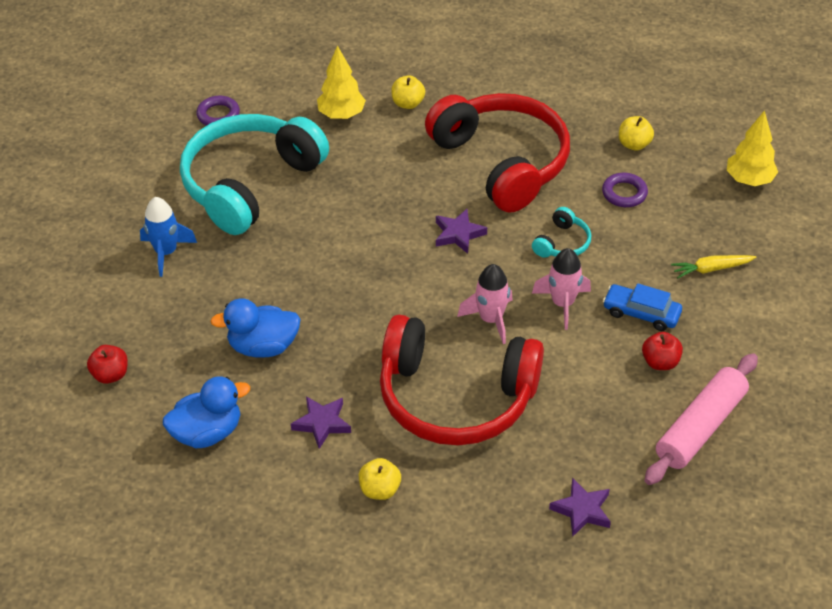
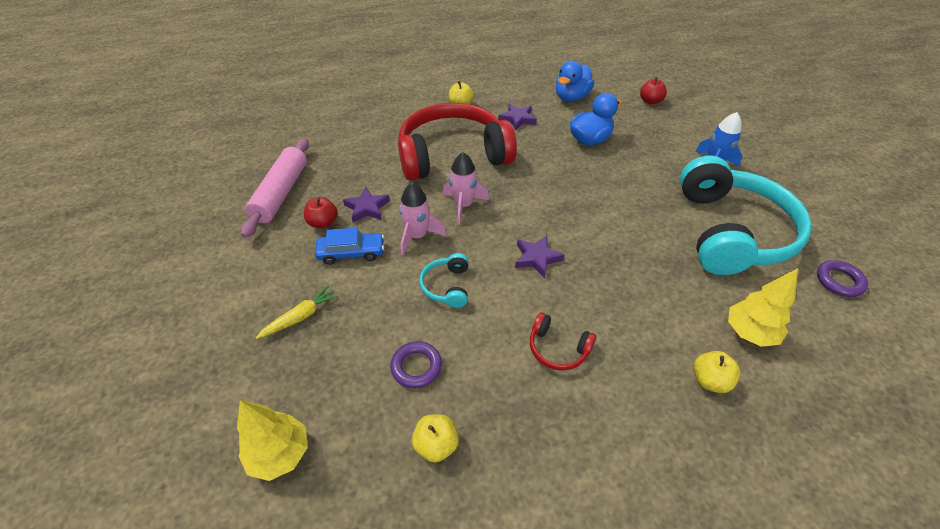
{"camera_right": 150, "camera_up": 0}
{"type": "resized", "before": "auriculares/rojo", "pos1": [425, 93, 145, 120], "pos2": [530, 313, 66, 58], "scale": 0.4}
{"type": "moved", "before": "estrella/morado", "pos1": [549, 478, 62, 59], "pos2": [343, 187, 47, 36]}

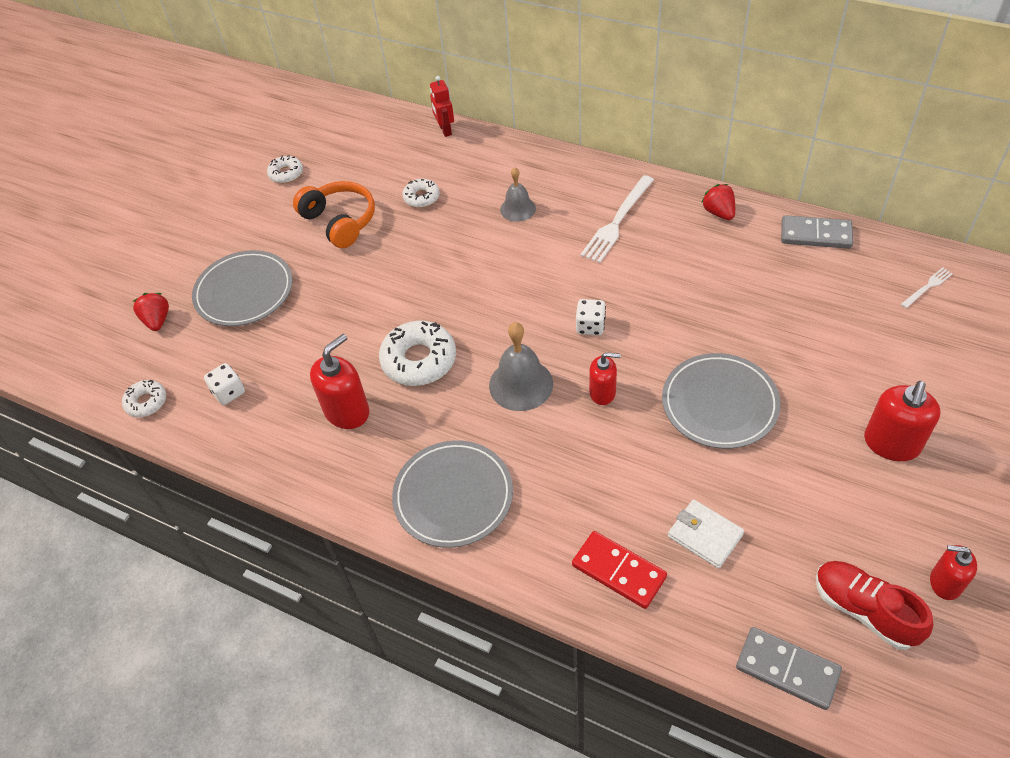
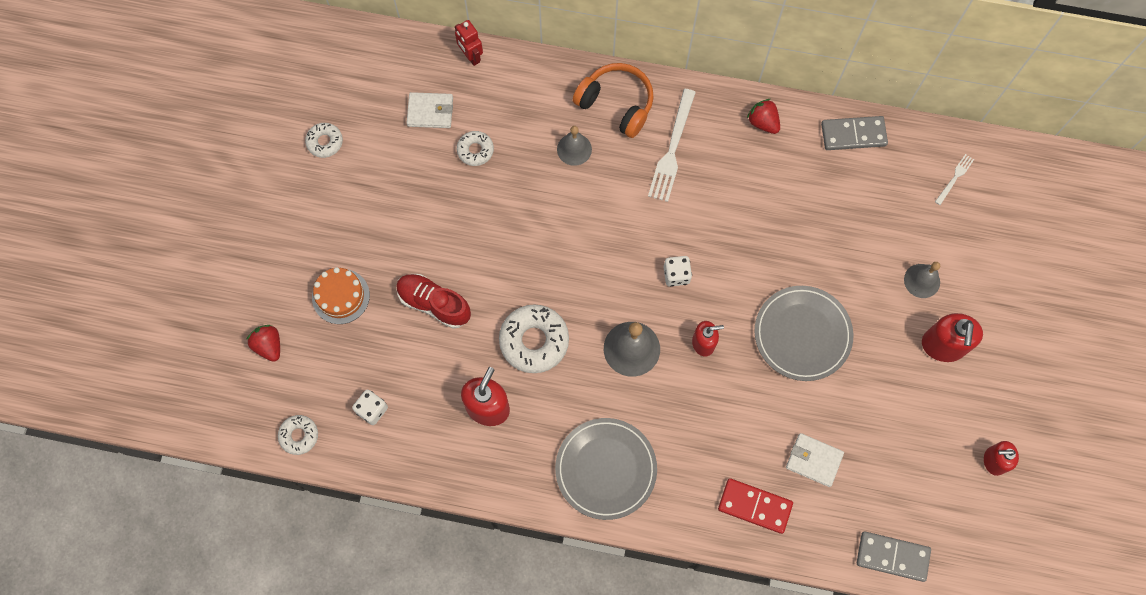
{"camera_right": -20, "camera_up": 20}
{"type": "moved", "before": "auriculares/naranja", "pos1": [293, 181, 82, 67], "pos2": [573, 63, 81, 75]}
{"type": "replaced", "before": "plato/gris", "after": "tarta/naranja", "pos1": [192, 250, 101, 76], "pos2": [312, 267, 58, 57]}
{"type": "moved", "before": "zapato/rojo", "pos1": [816, 561, 117, 89], "pos2": [396, 274, 75, 55]}
{"type": "added", "after": "cartera/blanco", "pos2": [407, 92, 46, 36]}
{"type": "added", "after": "campana/gris", "pos2": [904, 262, 36, 36]}

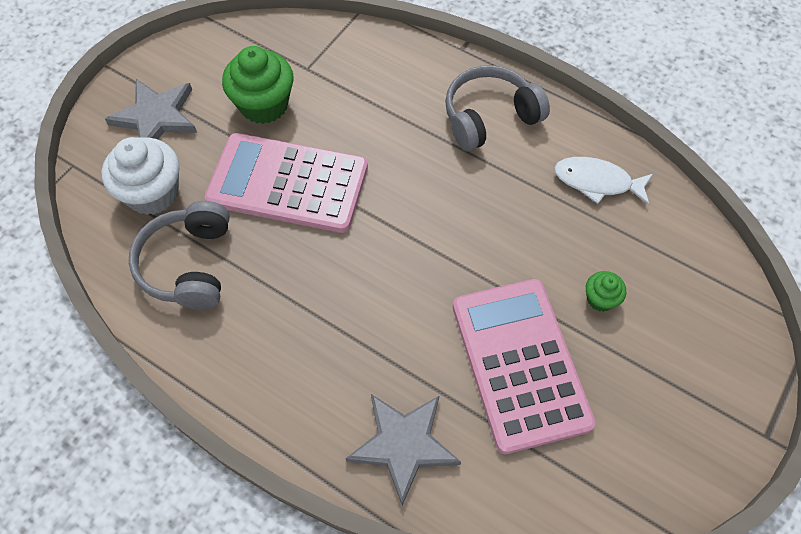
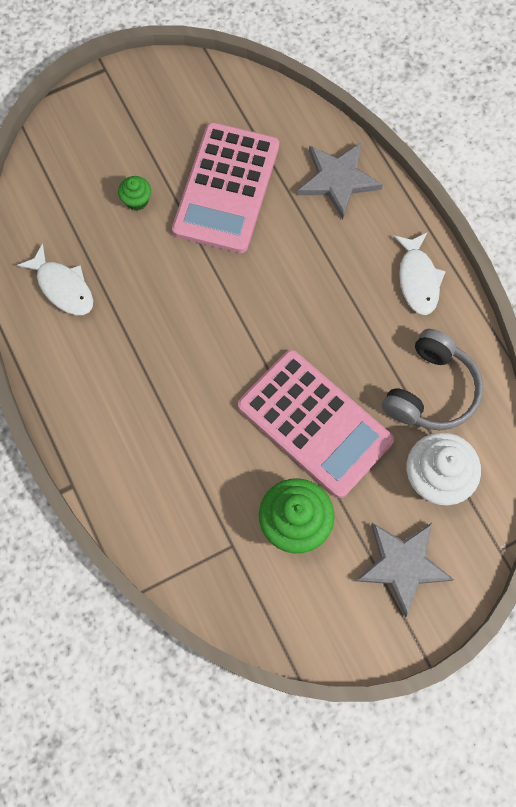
{"camera_right": -150, "camera_up": 10}
{"type": "removed", "before": "auriculares/gris", "pos1": [445, 65, 105, 86]}
{"type": "added", "after": "pez/blanco", "pos2": [394, 233, 52, 82]}

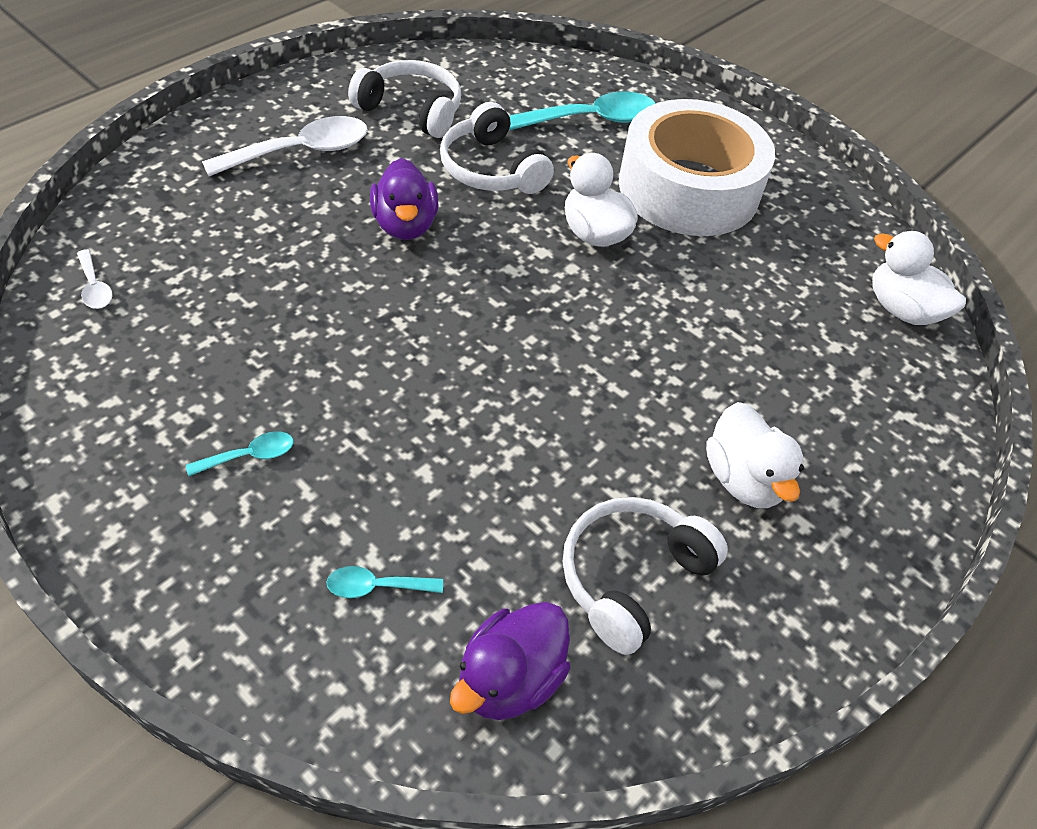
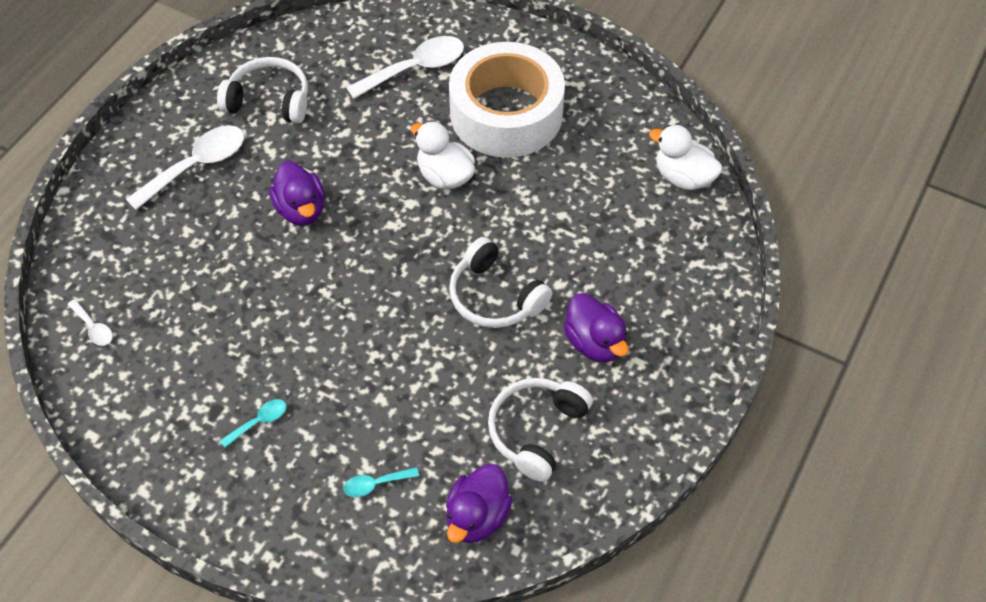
{"camera_right": -10, "camera_up": 5}
{"type": "recoloured", "before": "cuchara/turquesa", "after": "cuchara/blanco", "pos1": [509, 92, 147, 38], "pos2": [346, 36, 118, 63]}
{"type": "moved", "before": "auriculares/blanco", "pos1": [440, 102, 114, 92], "pos2": [449, 237, 103, 91]}
{"type": "recoloured", "before": "pato/blanco", "after": "pato/morado", "pos1": [706, 402, 98, 106], "pos2": [563, 293, 65, 70]}

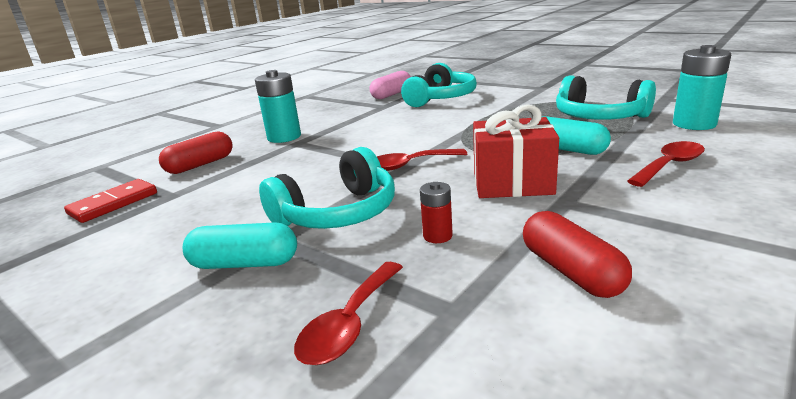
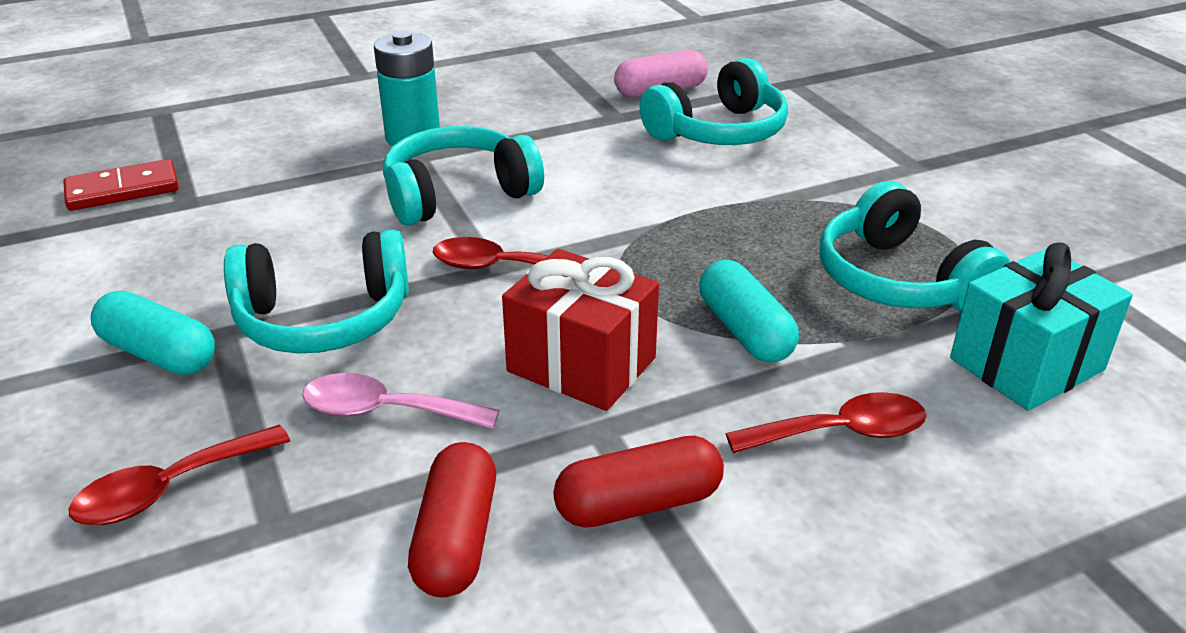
{"camera_right": 25, "camera_up": 10}
{"type": "replaced", "before": "pila/turquesa", "after": "regalo/turquesa", "pos1": [673, 45, 58, 85], "pos2": [950, 242, 183, 169]}
{"type": "moved", "before": "cápsula/rojo", "pos1": [159, 132, 74, 42], "pos2": [553, 436, 171, 91]}
{"type": "replaced", "before": "pila/rojo", "after": "cuchara/rosa", "pos1": [420, 182, 33, 61], "pos2": [302, 373, 197, 56]}
{"type": "added", "after": "auriculares/turquesa", "pos2": [383, 126, 161, 99]}

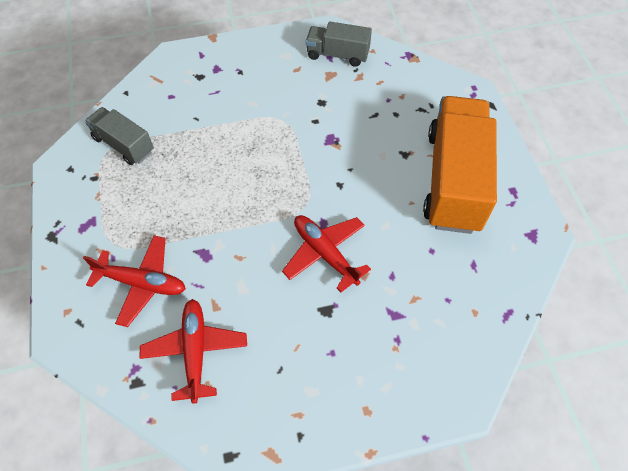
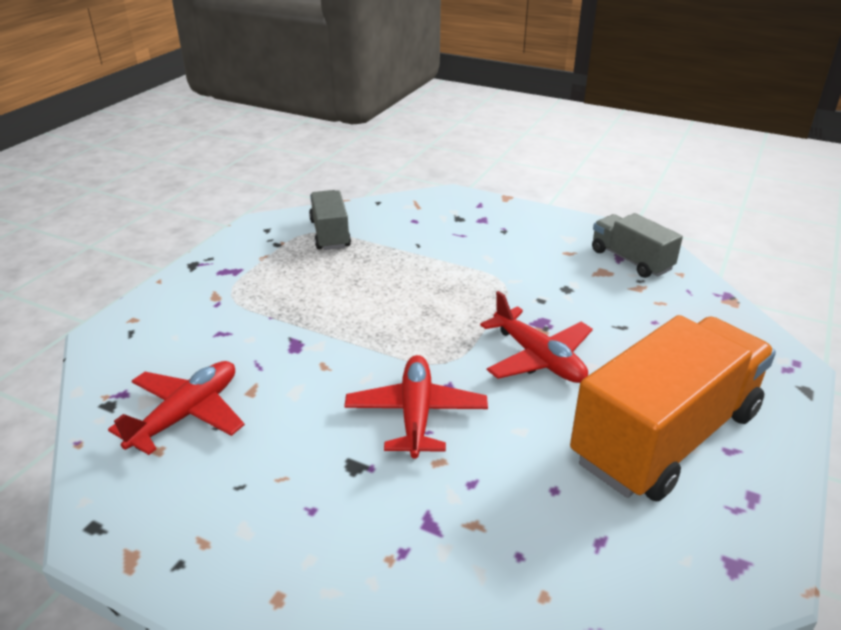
{"camera_right": 40, "camera_up": -25}
{"type": "moved", "before": "avión/rojo", "pos1": [83, 235, 103, 92], "pos2": [480, 291, 113, 92]}

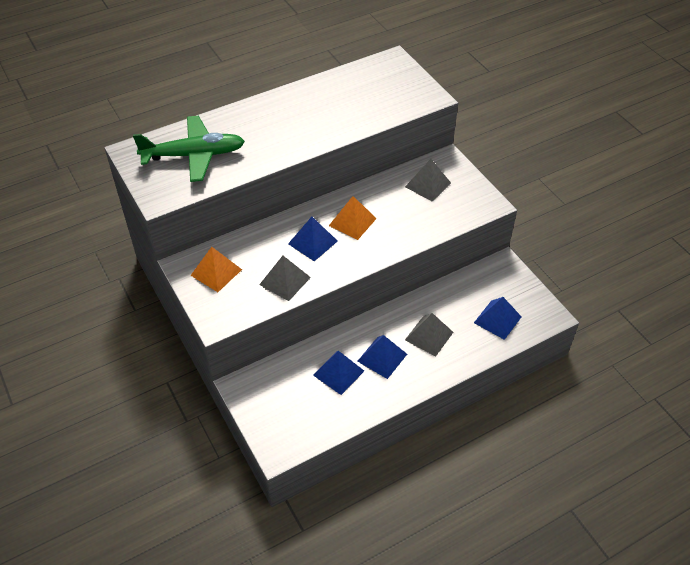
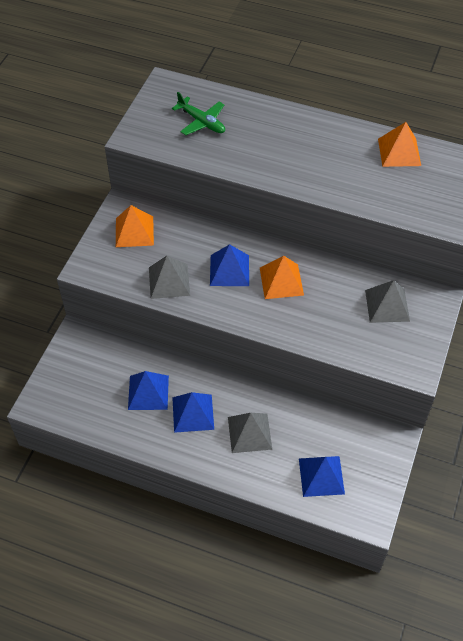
{"camera_right": 50, "camera_up": 5}
{"type": "resized", "before": "avión/verde", "pos1": [133, 116, 112, 66], "pos2": [172, 92, 53, 43], "scale": 0.57}
{"type": "added", "after": "pirámide/naranja", "pos2": [378, 122, 43, 45]}

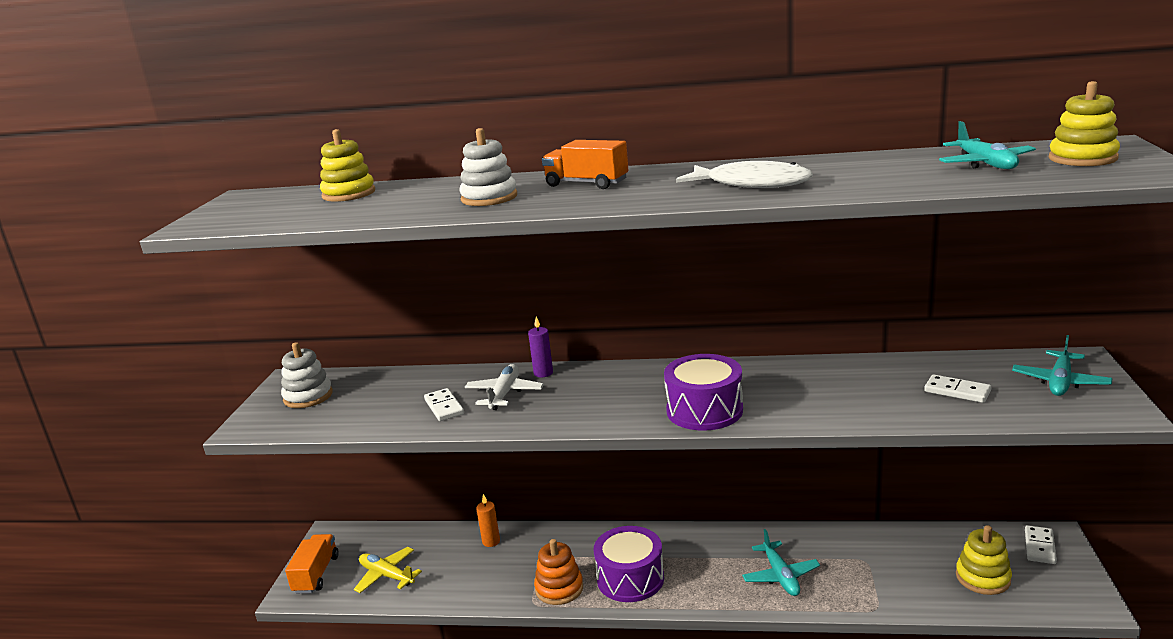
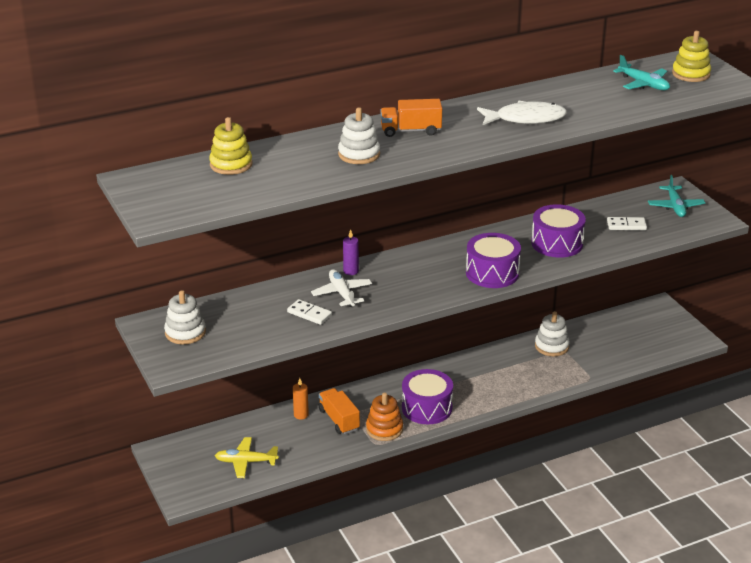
{"camera_right": -35, "camera_up": 10}
{"type": "removed", "before": "juguete apilable/amarillo", "pos1": [956, 525, 56, 70]}
{"type": "removed", "before": "ficha de dominó/blanco", "pos1": [1025, 525, 32, 39]}
{"type": "removed", "before": "avión/turquesa", "pos1": [742, 529, 78, 67]}
{"type": "moved", "before": "camión/naranja", "pos1": [285, 534, 54, 60], "pos2": [319, 388, 41, 46]}
{"type": "added", "after": "tambor/morado", "pos2": [531, 204, 55, 54]}
{"type": "added", "after": "juguete apilable/blanco", "pos2": [535, 311, 35, 45]}

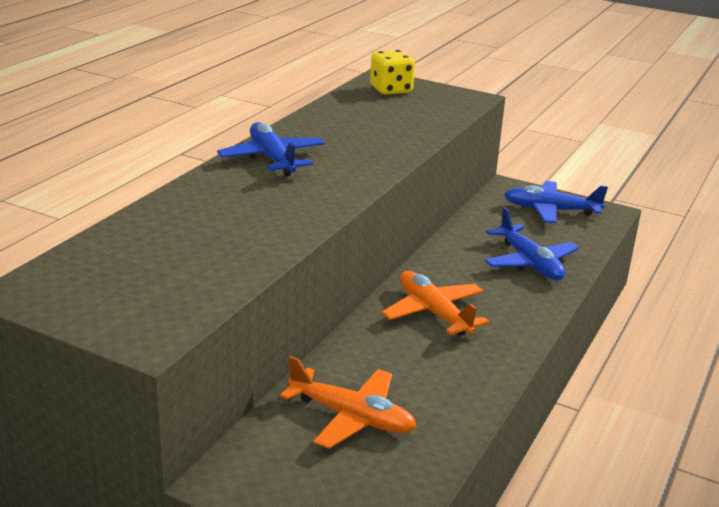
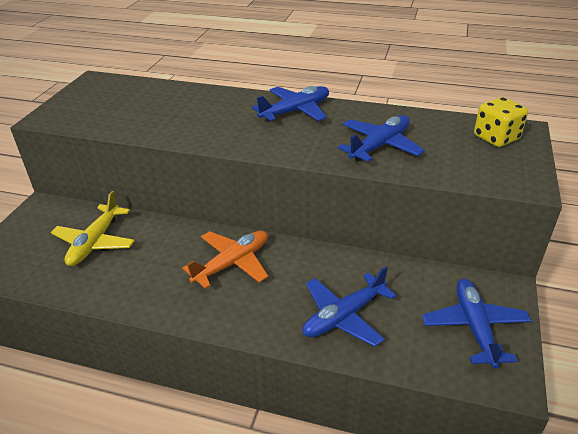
{"camera_right": 80, "camera_up": 10}
{"type": "recoloured", "before": "avión/naranja", "after": "avión/amarillo", "pos1": [280, 356, 137, 93], "pos2": [51, 191, 84, 75]}
{"type": "added", "after": "avión/azul", "pos2": [338, 115, 87, 47]}

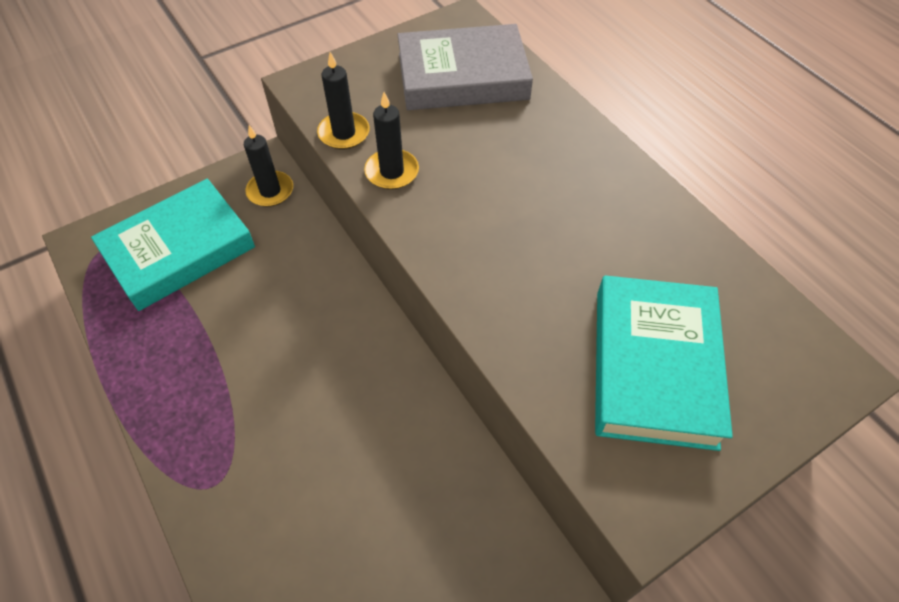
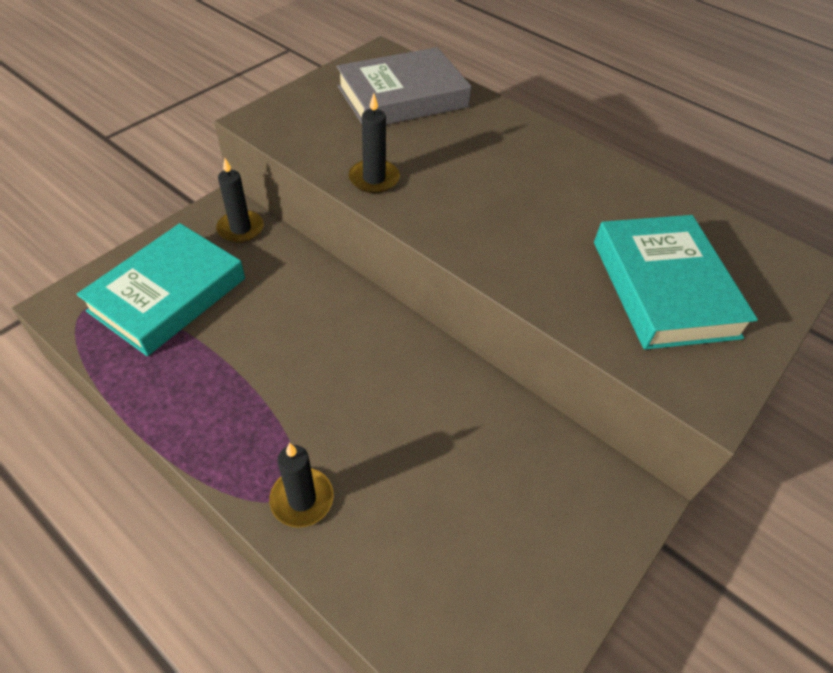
{"camera_right": -20, "camera_up": -5}
{"type": "moved", "before": "vela/negro", "pos1": [317, 52, 53, 97], "pos2": [269, 443, 65, 85]}

